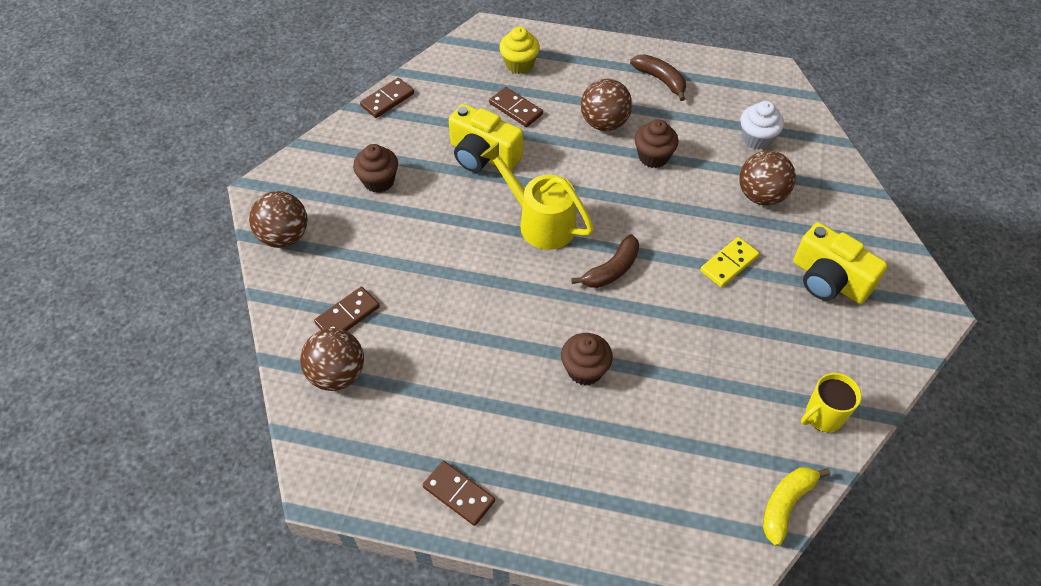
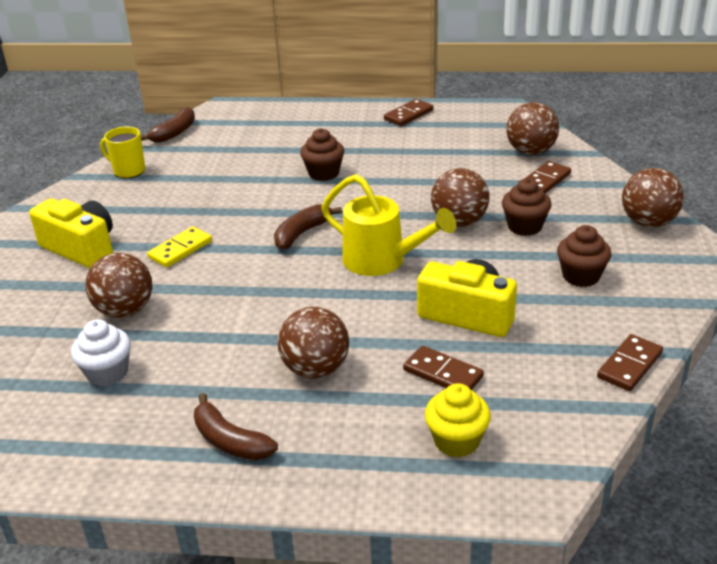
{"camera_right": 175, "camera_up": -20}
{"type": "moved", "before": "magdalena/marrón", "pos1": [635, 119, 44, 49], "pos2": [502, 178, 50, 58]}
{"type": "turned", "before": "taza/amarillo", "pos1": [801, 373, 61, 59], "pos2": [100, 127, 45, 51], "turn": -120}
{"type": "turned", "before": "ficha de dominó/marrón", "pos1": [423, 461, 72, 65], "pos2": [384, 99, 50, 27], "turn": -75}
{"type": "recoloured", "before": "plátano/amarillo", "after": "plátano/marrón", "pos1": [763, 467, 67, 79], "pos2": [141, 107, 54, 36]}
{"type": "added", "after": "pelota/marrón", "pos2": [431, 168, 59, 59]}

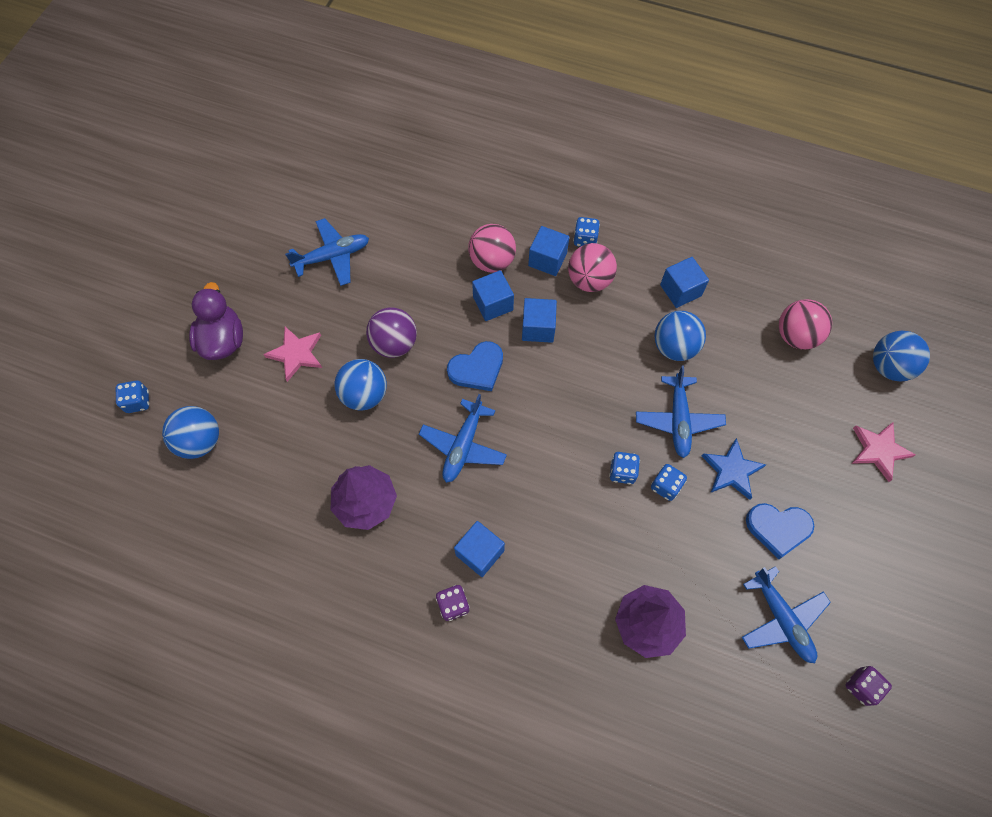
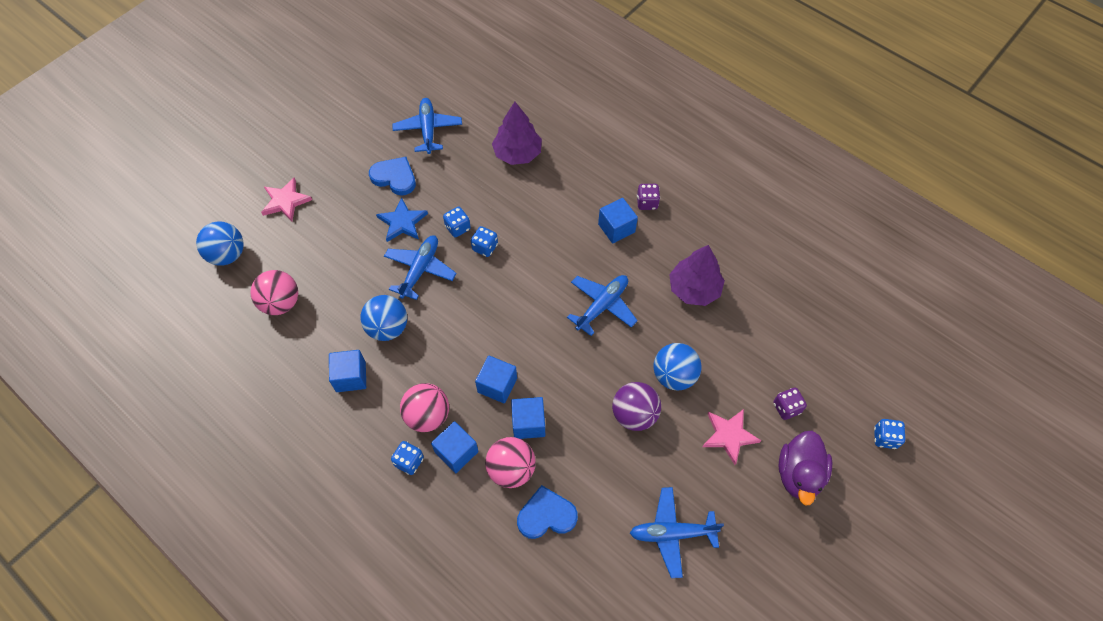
{"camera_right": -160, "camera_up": -5}
{"type": "moved", "before": "corazón/azul", "pos1": [447, 341, 56, 50], "pos2": [517, 485, 61, 54]}
{"type": "removed", "before": "pelota/azul", "pos1": [162, 406, 57, 53]}
{"type": "moved", "before": "dado/morado", "pos1": [846, 666, 46, 40], "pos2": [773, 388, 34, 32]}

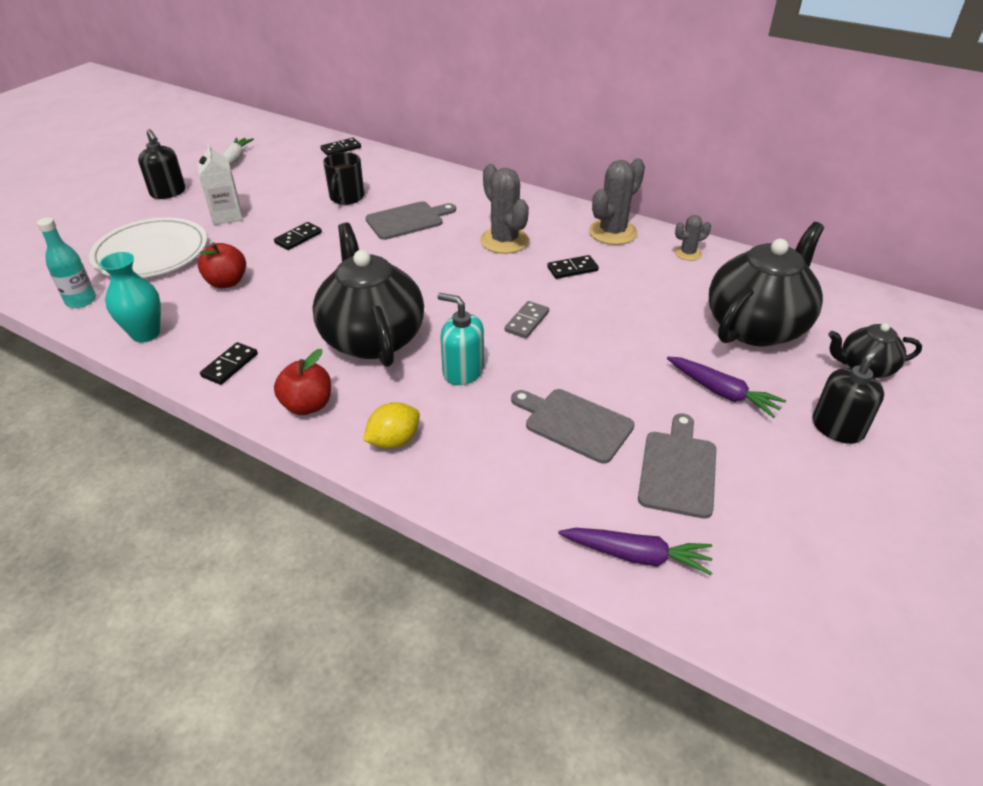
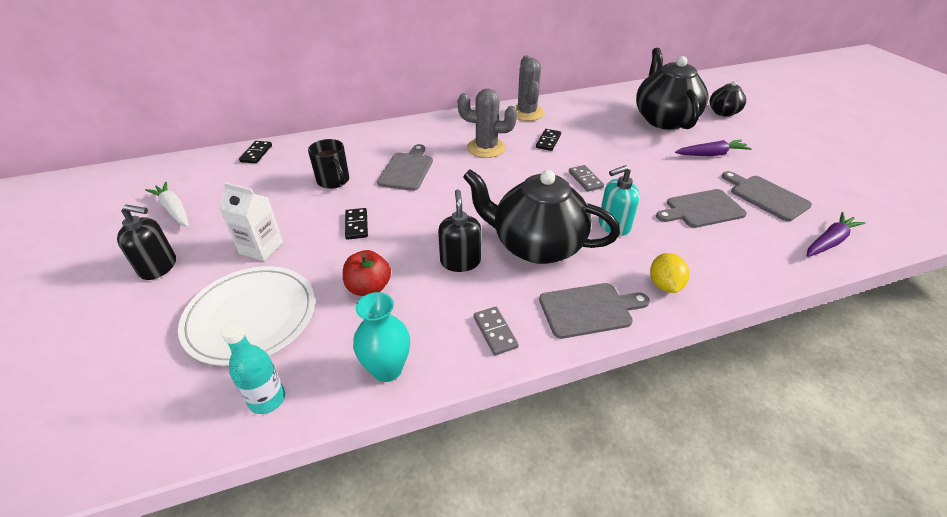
{"camera_right": -50, "camera_up": 0}
{"type": "removed", "before": "cactus/gris", "pos1": [675, 215, 36, 46]}
{"type": "recoloured", "before": "ficha de dominó/negro", "after": "ficha de dominó/gris", "pos1": [200, 342, 58, 43], "pos2": [474, 307, 45, 48]}
{"type": "moved", "before": "dispensador de jabón/negro", "pos1": [813, 343, 72, 101], "pos2": [438, 189, 43, 83]}
{"type": "replaced", "before": "manzana/rojo", "after": "tabla de cortar/gris", "pos1": [274, 349, 57, 66], "pos2": [539, 283, 111, 56]}

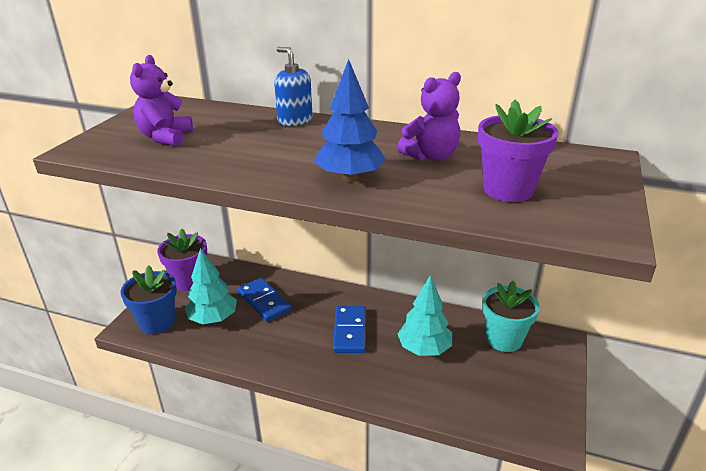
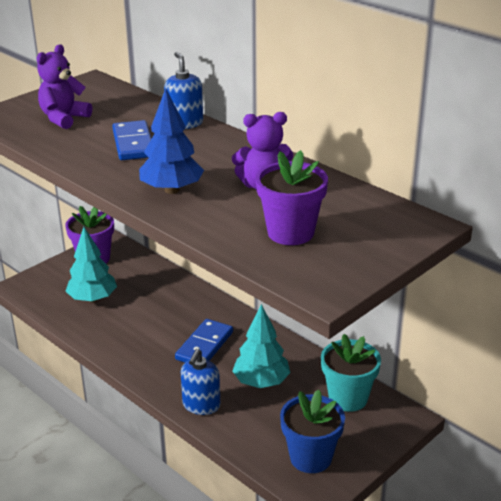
{"camera_right": 25, "camera_up": 0}
{"type": "moved", "before": "maceta/azul", "pos1": [120, 265, 57, 69], "pos2": [280, 390, 65, 83]}
{"type": "moved", "before": "ficha de dominó/azul", "pos1": [238, 278, 53, 44], "pos2": [112, 120, 40, 40]}
{"type": "added", "after": "dispensador de jabón/azul", "pos2": [181, 349, 39, 66]}

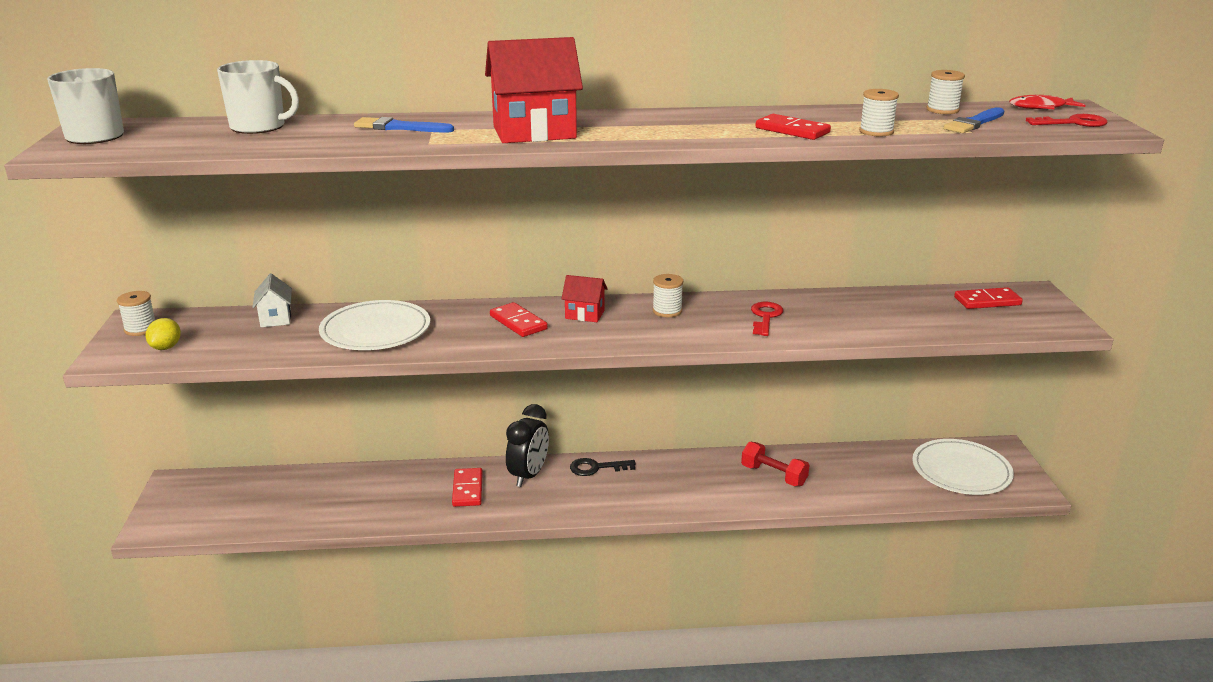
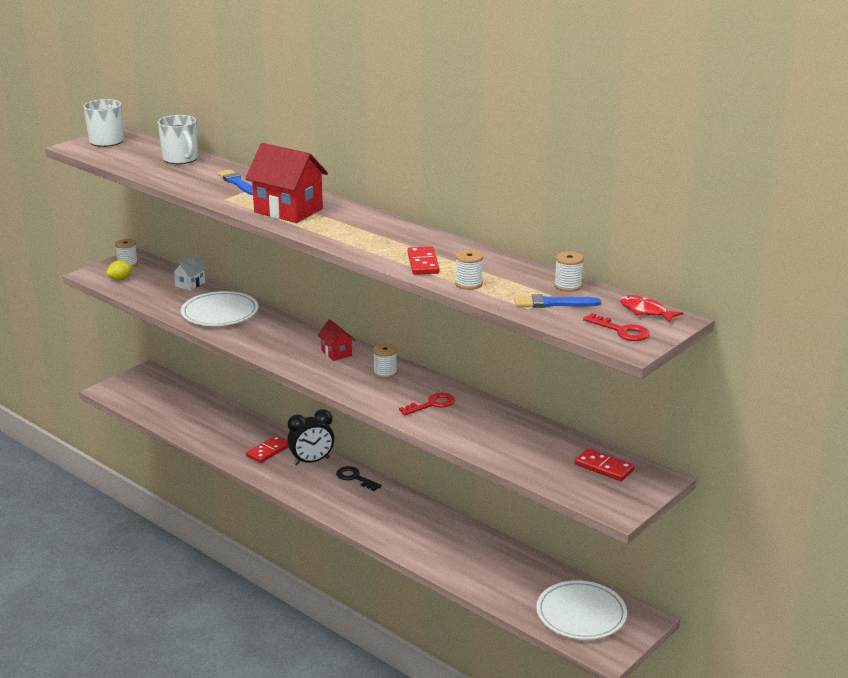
{"camera_right": 45, "camera_up": 0}
{"type": "removed", "before": "ficha de dominó/rojo", "pos1": [490, 302, 58, 35]}
{"type": "removed", "before": "mancuerna/rojo", "pos1": [741, 442, 68, 45]}

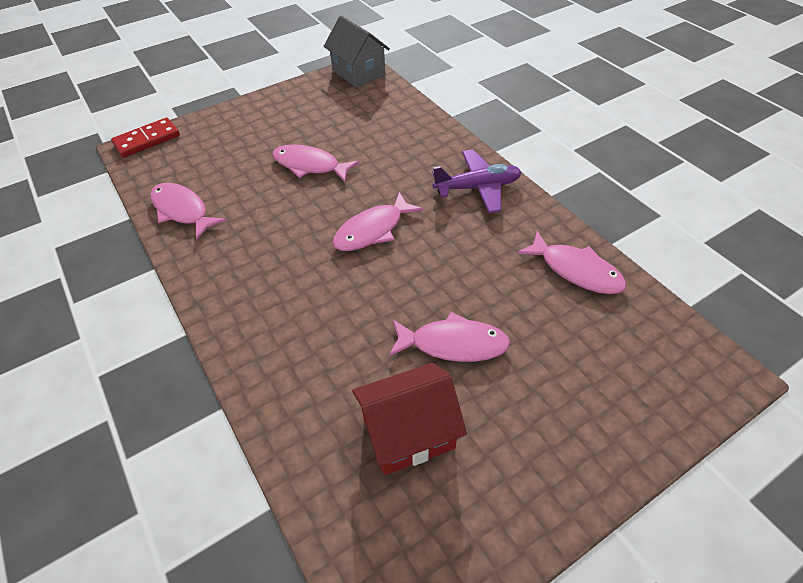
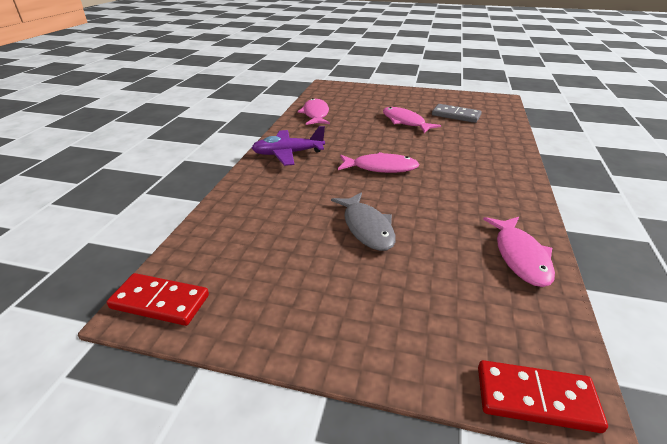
{"camera_right": -135, "camera_up": -15}
{"type": "replaced", "before": "casa/gris", "after": "ficha de dominó/rojo", "pos1": [324, 16, 66, 72], "pos2": [107, 273, 102, 53]}
{"type": "recoloured", "before": "pez/rosa", "after": "pez/gris", "pos1": [272, 144, 88, 38], "pos2": [331, 193, 65, 58]}
{"type": "turned", "before": "avión/morado", "pos1": [432, 149, 89, 64], "pos2": [252, 126, 73, 40], "turn": -45}
{"type": "replaced", "before": "casa/rojo", "after": "ficha de dominó/gris", "pos1": [352, 363, 115, 112], "pos2": [432, 104, 50, 19]}

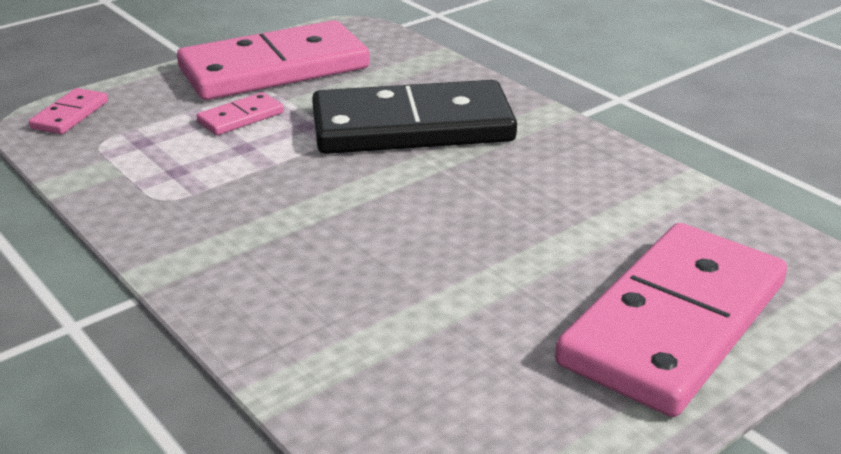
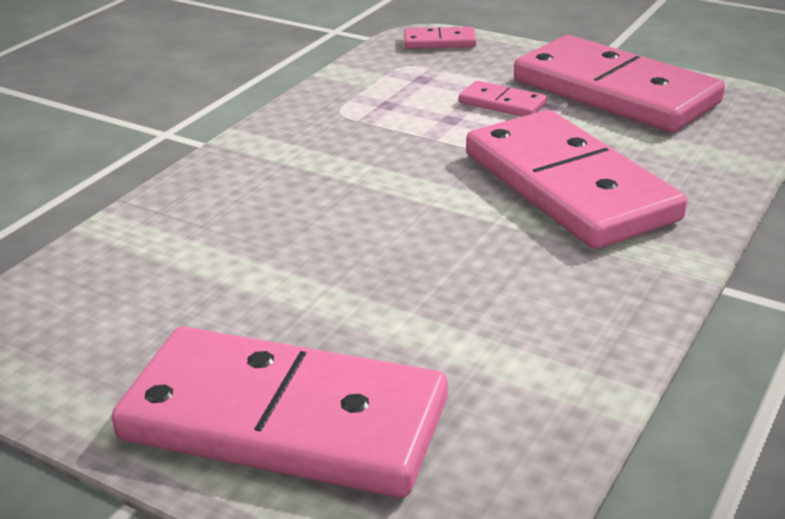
{"camera_right": 70, "camera_up": 0}
{"type": "recoloured", "before": "ficha de dominó/negro", "after": "ficha de dominó/rosa", "pos1": [312, 80, 205, 74], "pos2": [466, 110, 221, 139]}

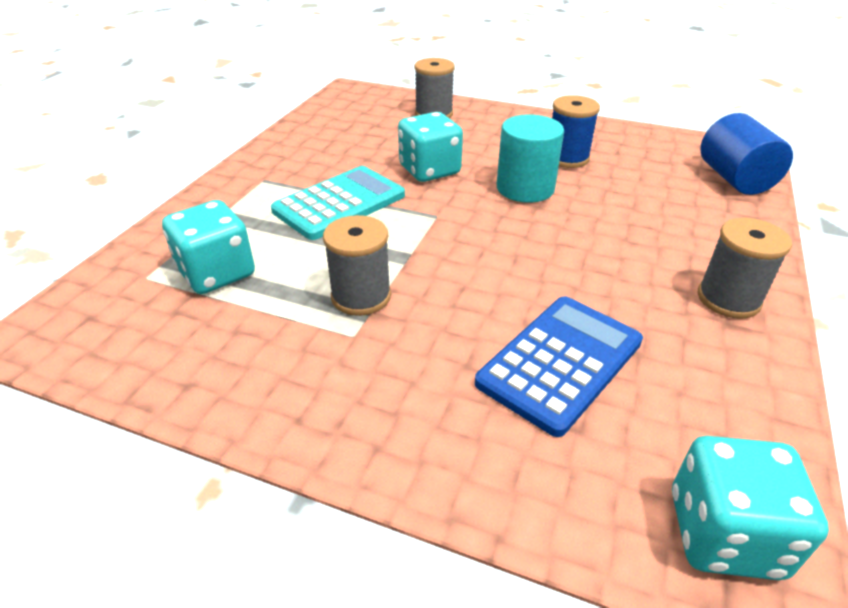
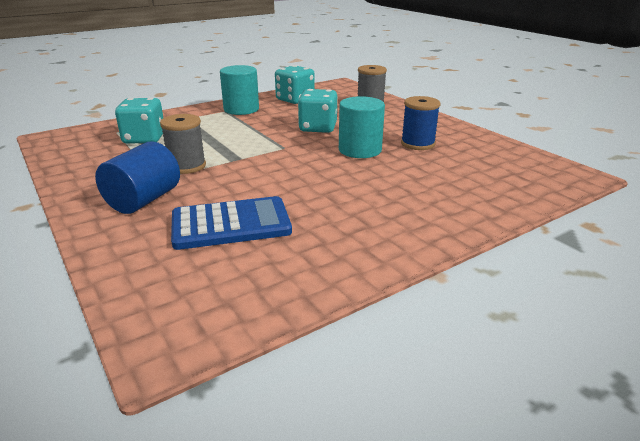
{"camera_right": 35, "camera_up": -10}
{"type": "moved", "before": "cilindro/azul", "pos1": [700, 113, 93, 82], "pos2": [95, 141, 85, 73]}
{"type": "removed", "before": "calculadora/turquesa", "pos1": [271, 166, 134, 74]}
{"type": "removed", "before": "carrete/gris", "pos1": [698, 218, 94, 101]}
{"type": "moved", "before": "dado/turquesa", "pos1": [672, 436, 157, 144], "pos2": [275, 65, 40, 39]}
{"type": "added", "after": "cilindro/turquesa", "pos2": [220, 65, 39, 50]}

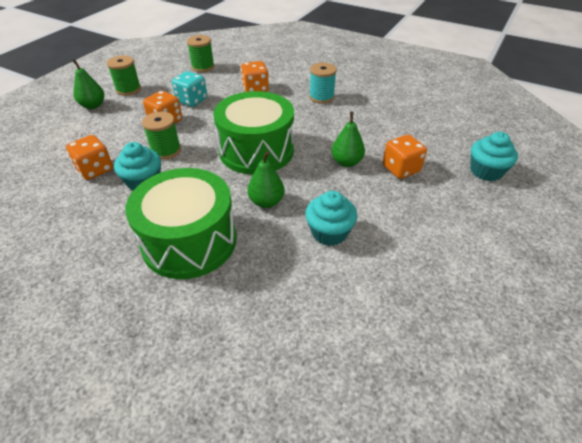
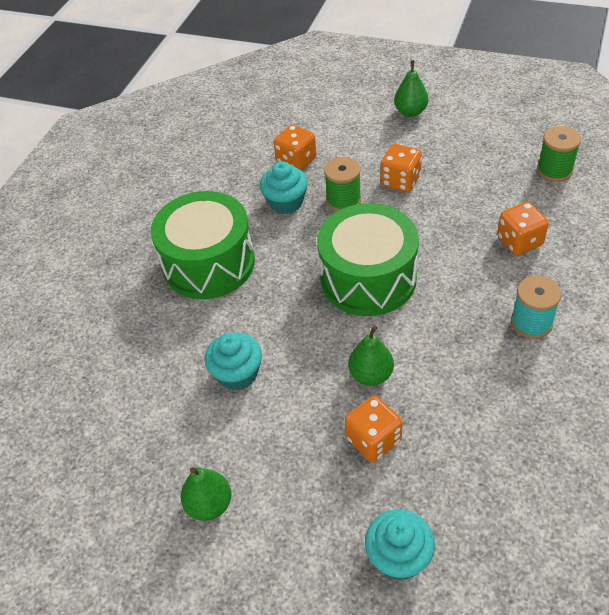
{"camera_right": 85, "camera_up": 5}
{"type": "removed", "before": "carrete/verde", "pos1": [107, 56, 34, 40]}
{"type": "removed", "before": "dado/turquesa", "pos1": [172, 71, 35, 36]}
{"type": "moved", "before": "pera/verde", "pos1": [247, 151, 38, 57], "pos2": [181, 467, 50, 54]}

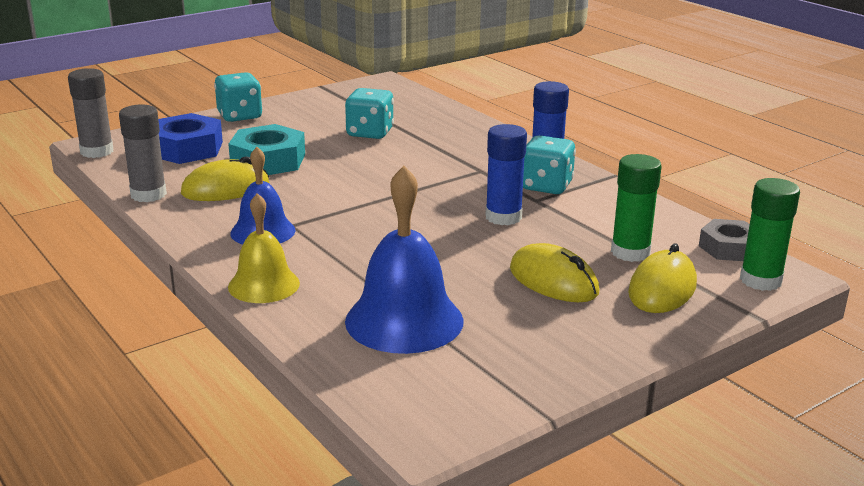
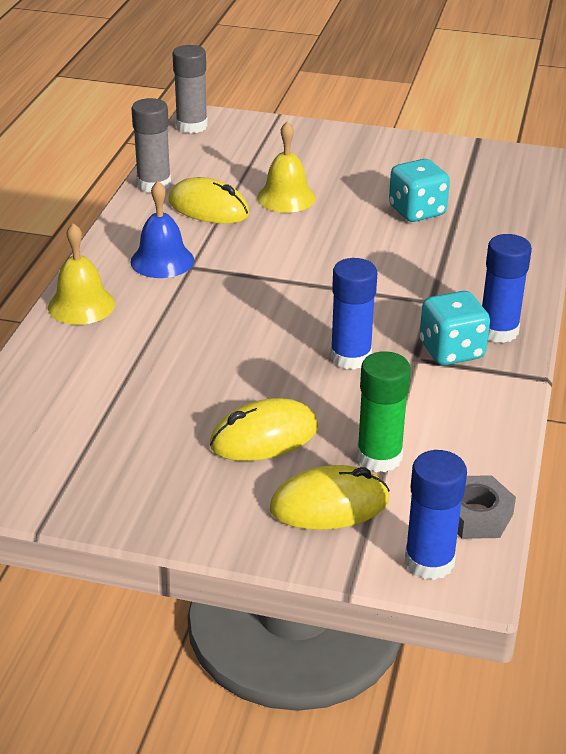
{"camera_right": 50, "camera_up": 10}
{"type": "removed", "before": "dado/turquesa", "pos1": [214, 72, 49, 50]}
{"type": "removed", "before": "tuerca/azul", "pos1": [158, 113, 65, 51]}
{"type": "replaced", "before": "tuerca/turquesa", "after": "campana/amarillo", "pos1": [228, 124, 77, 51], "pos2": [257, 121, 59, 91]}
{"type": "removed", "before": "campana/azul", "pos1": [345, 166, 119, 188]}
{"type": "recoloured", "before": "barra de pegamento/verde", "after": "barra de pegamento/azul", "pos1": [740, 178, 60, 113], "pos2": [405, 450, 62, 130]}
{"type": "turned", "before": "ratón/amarillo", "pos1": [510, 243, 89, 59], "pos2": [210, 398, 108, 63], "turn": 60}

